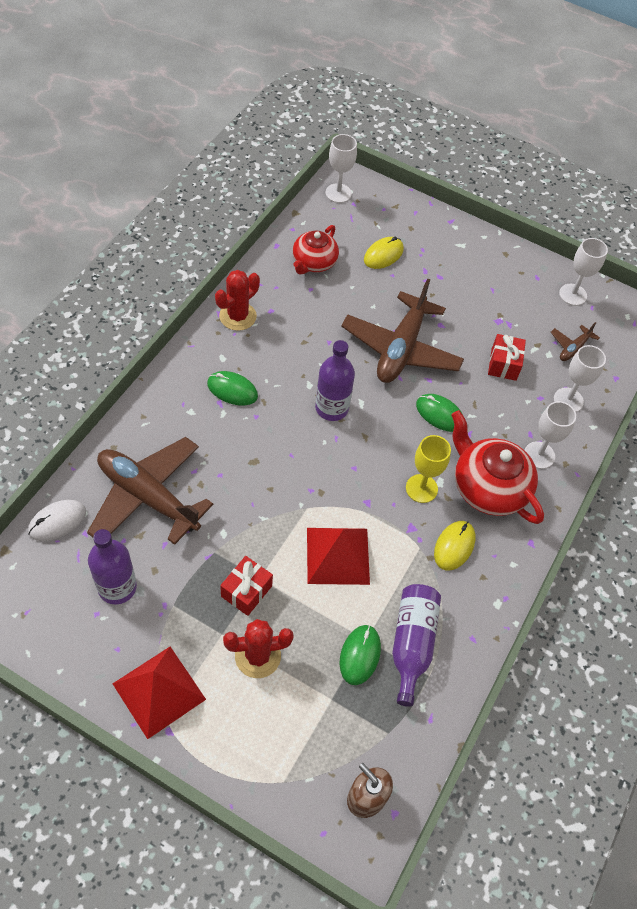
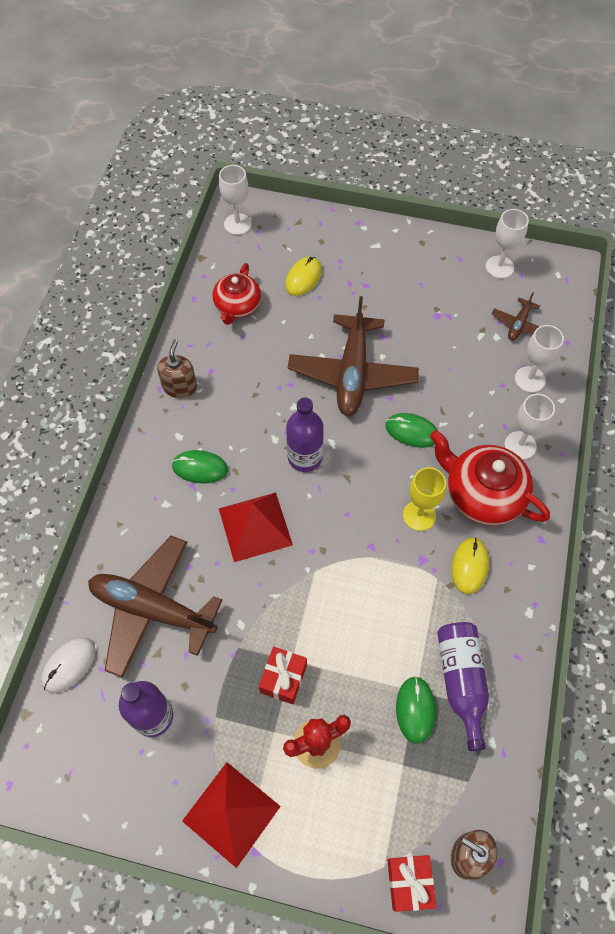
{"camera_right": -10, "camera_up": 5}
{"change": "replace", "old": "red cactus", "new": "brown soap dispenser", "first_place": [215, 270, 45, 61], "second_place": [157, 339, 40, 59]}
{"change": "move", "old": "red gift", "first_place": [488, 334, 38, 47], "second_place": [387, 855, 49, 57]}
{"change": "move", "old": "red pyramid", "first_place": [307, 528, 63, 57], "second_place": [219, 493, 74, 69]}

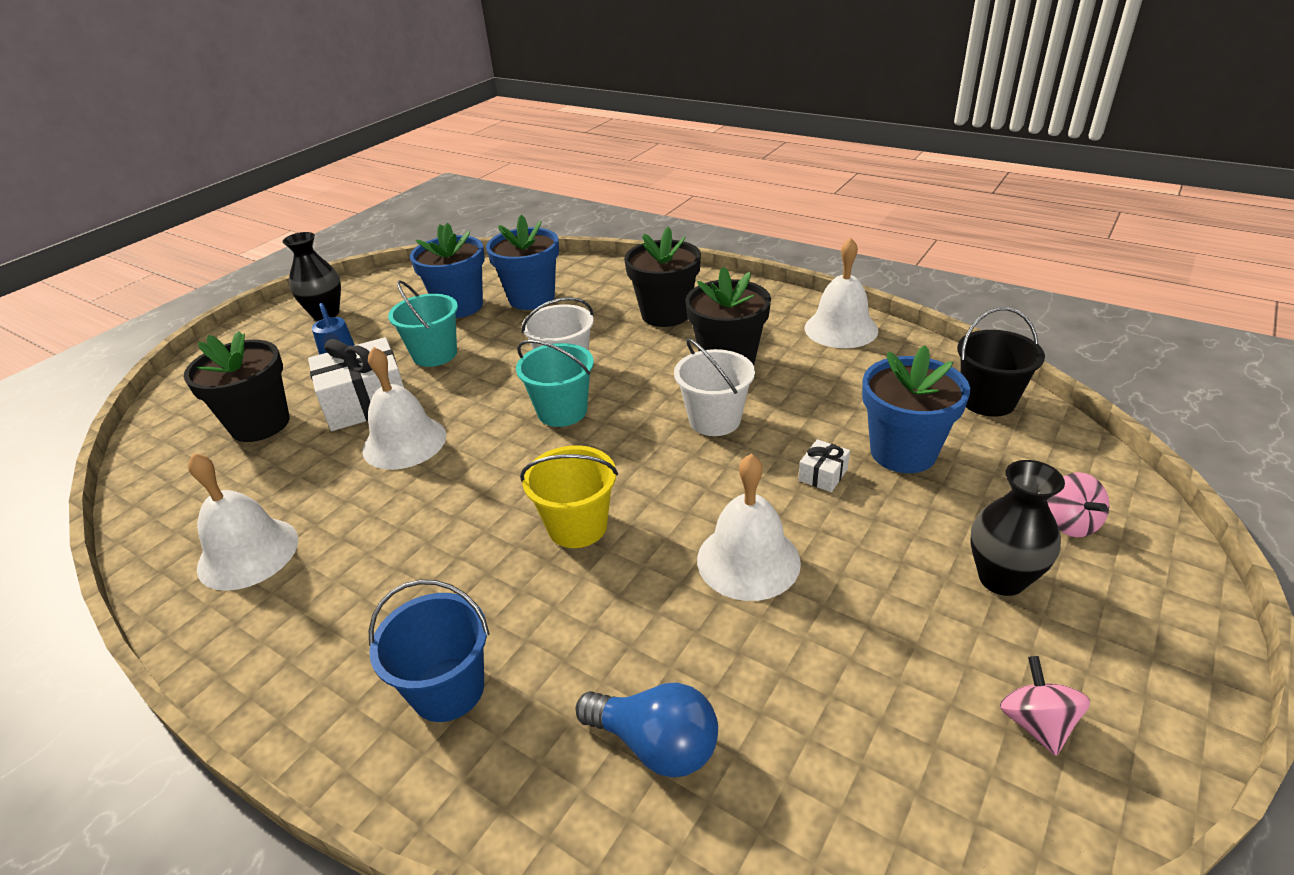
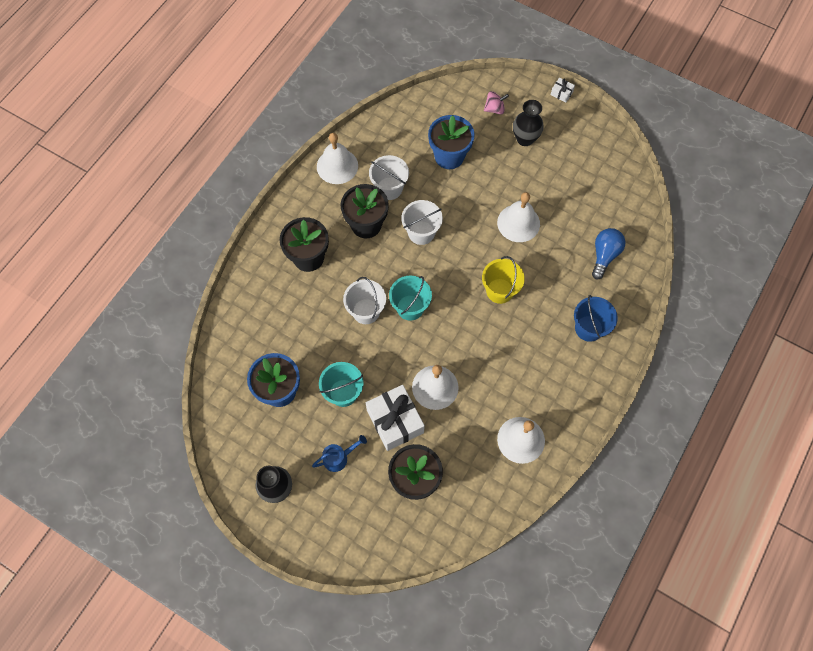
{"camera_right": -95, "camera_up": 30}
{"change": "delete", "old": "blue flower pot", "first_place": [486, 215, 73, 95]}
{"change": "delete", "old": "black bucket", "first_place": [957, 307, 88, 110]}
{"change": "move", "old": "white gift", "first_place": [798, 439, 52, 53], "second_place": [551, 78, 24, 25]}
{"change": "delete", "old": "pink spinning top", "first_place": [1000, 656, 90, 100]}
{"change": "insert", "new": "white bucket", "second_place": [369, 155, 40, 45]}

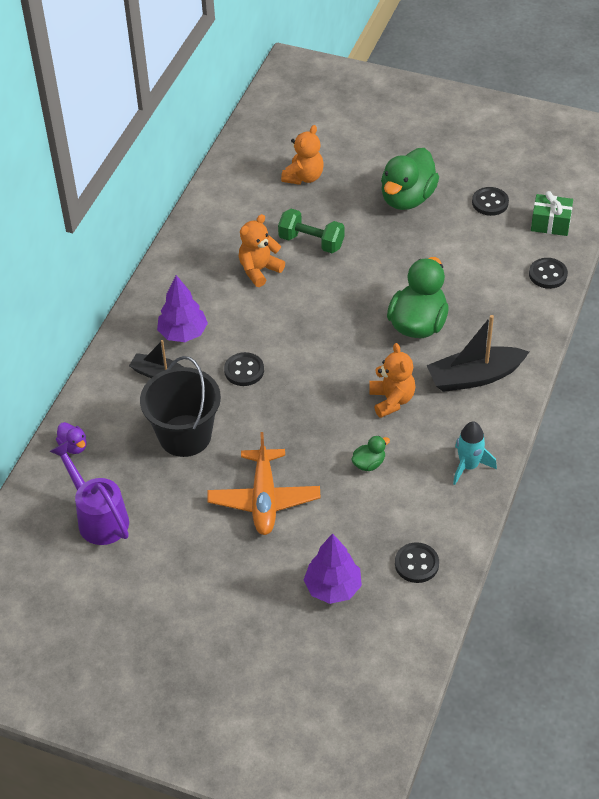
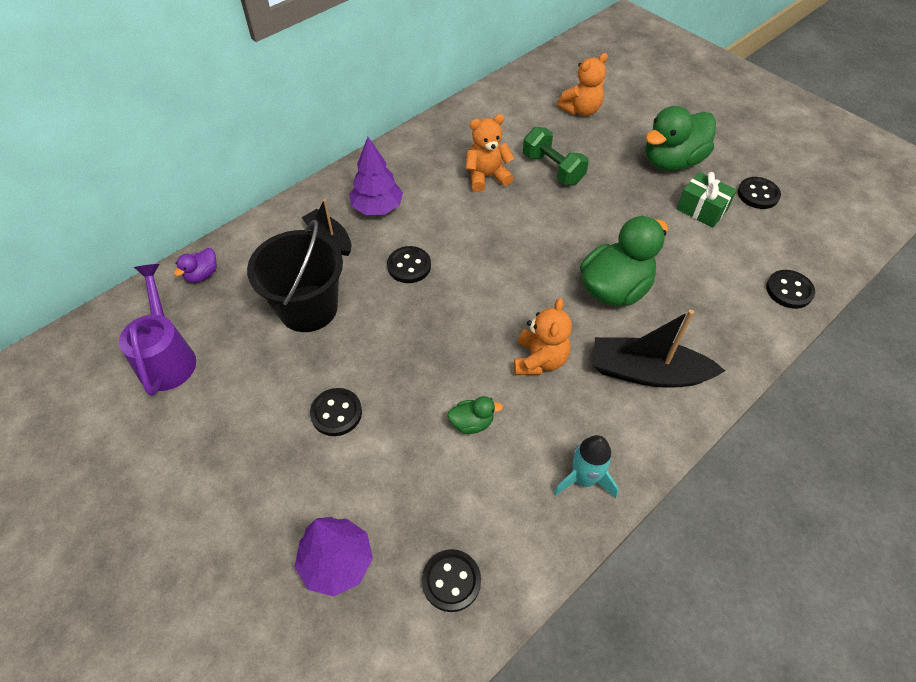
{"camera_right": 25, "camera_up": 5}
{"change": "move", "old": "green gift", "first_place": [531, 191, 42, 45], "second_place": [677, 172, 60, 55]}
{"change": "rotate", "old": "purple duck", "first_place": [56, 422, 31, 32], "second_place": [174, 248, 43, 35], "degrees": 45}
{"change": "replace", "old": "orange plane", "new": "black button", "first_place": [207, 432, 114, 103], "second_place": [310, 388, 52, 48]}

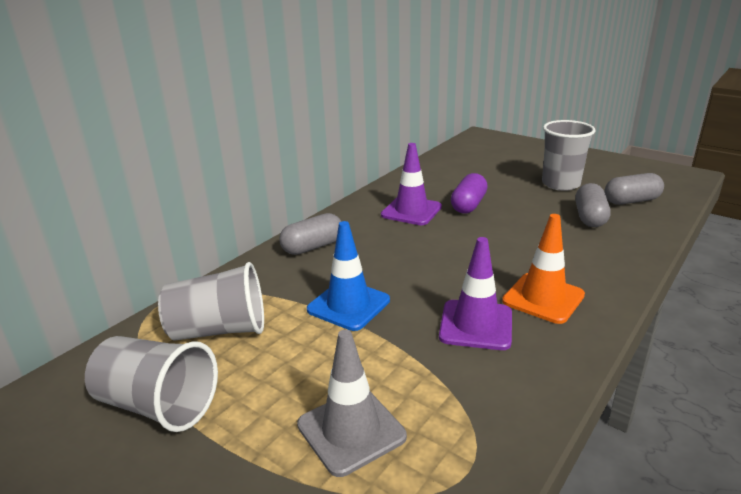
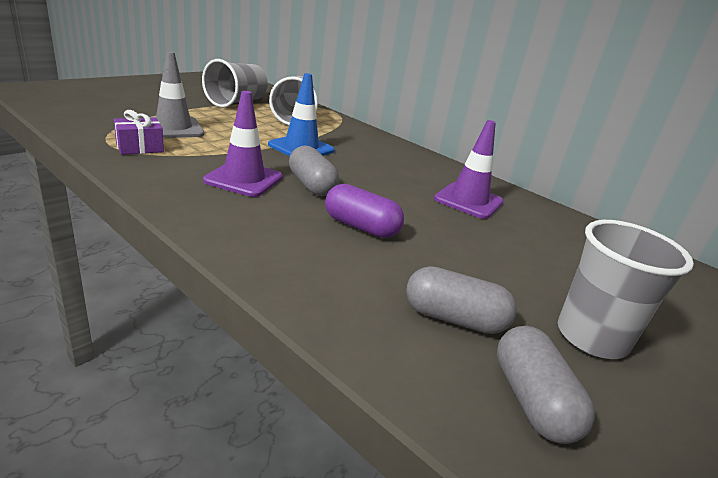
{"camera_right": 90, "camera_up": 0}
{"change": "move", "old": "purple capsule", "first_place": [451, 173, 37, 40], "second_place": [325, 184, 79, 54]}
{"change": "move", "old": "grey capsule", "first_place": [280, 213, 61, 42], "second_place": [289, 145, 50, 51]}
{"change": "delete", "old": "orange traffic cone", "first_place": [502, 214, 83, 110]}
{"change": "insert", "new": "purple gift", "second_place": [114, 110, 50, 45]}

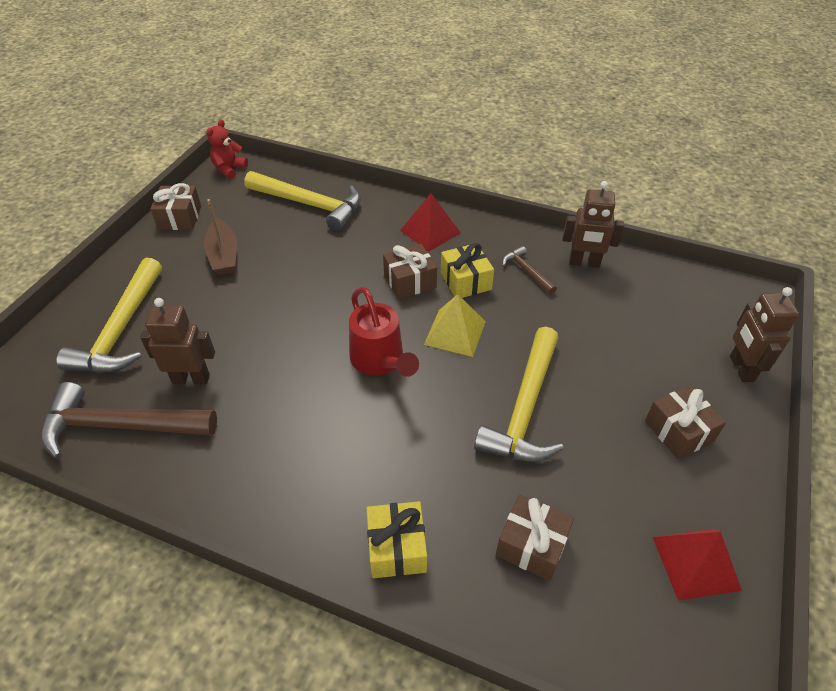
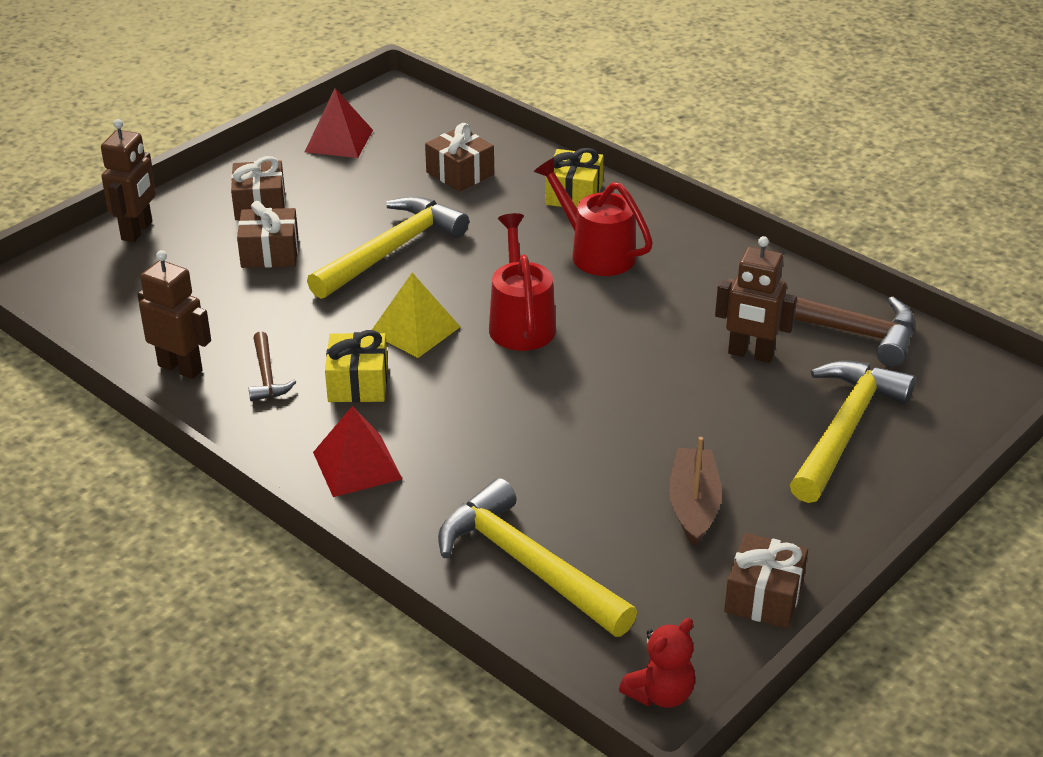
{"camera_right": -160, "camera_up": -10}
{"change": "move", "old": "brown gift", "first_place": [383, 244, 54, 55], "second_place": [237, 201, 62, 67]}
{"change": "insert", "new": "red watering can", "second_place": [534, 158, 119, 118]}

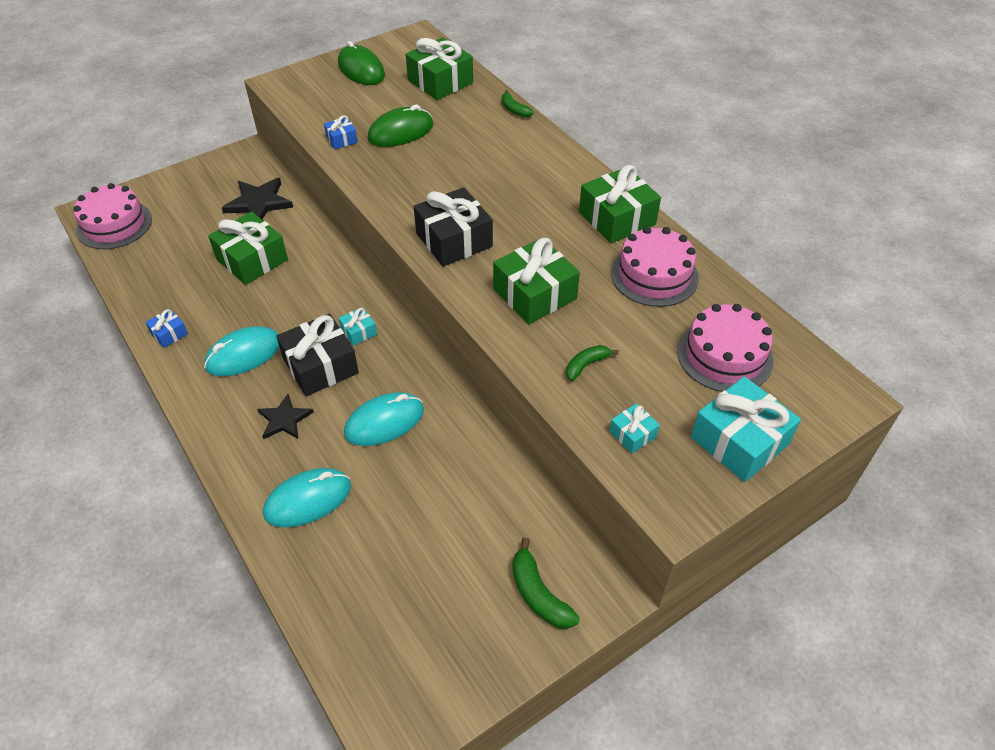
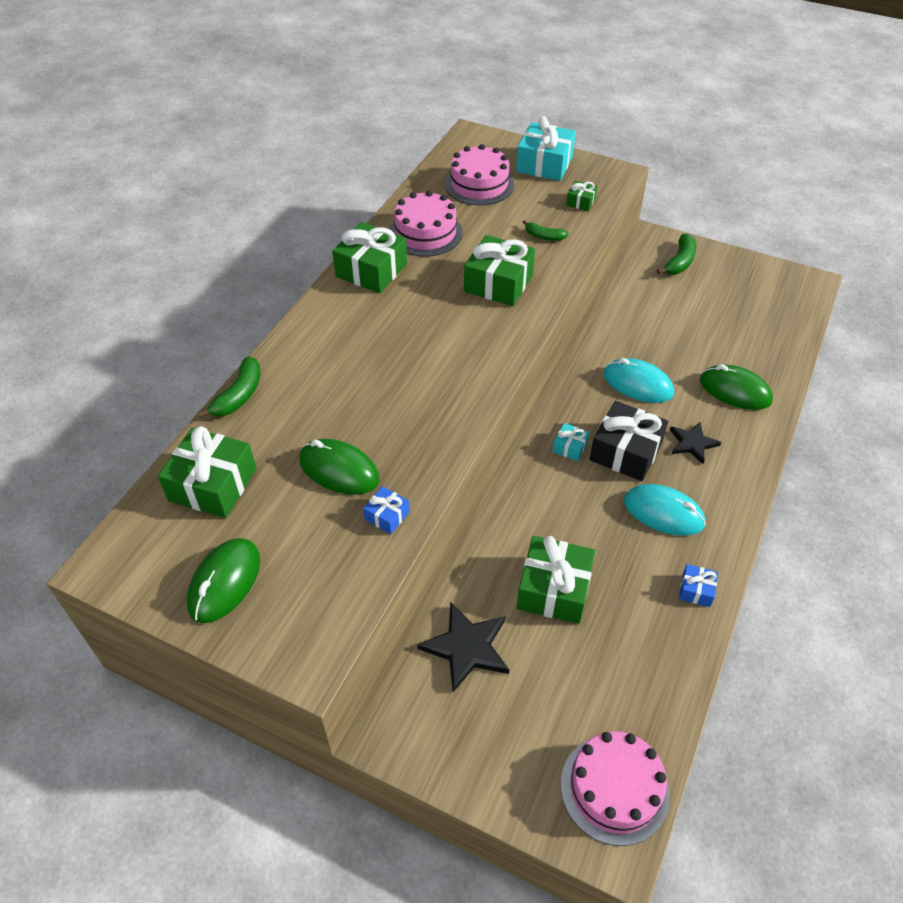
{"camera_right": -120, "camera_up": 0}
{"change": "resize", "old": "green banana", "first_place": [502, 90, 31, 27], "second_place": [197, 356, 64, 62], "factor": 1.54}
{"change": "delete", "old": "black gift", "first_place": [414, 187, 79, 80]}
{"change": "recolor", "old": "turquoise gift", "new": "green gift", "first_place": [609, 403, 51, 51], "second_place": [566, 181, 32, 30]}
{"change": "recolor", "old": "turquoise mouse", "new": "green mouse", "first_place": [263, 468, 88, 59], "second_place": [700, 364, 73, 46]}

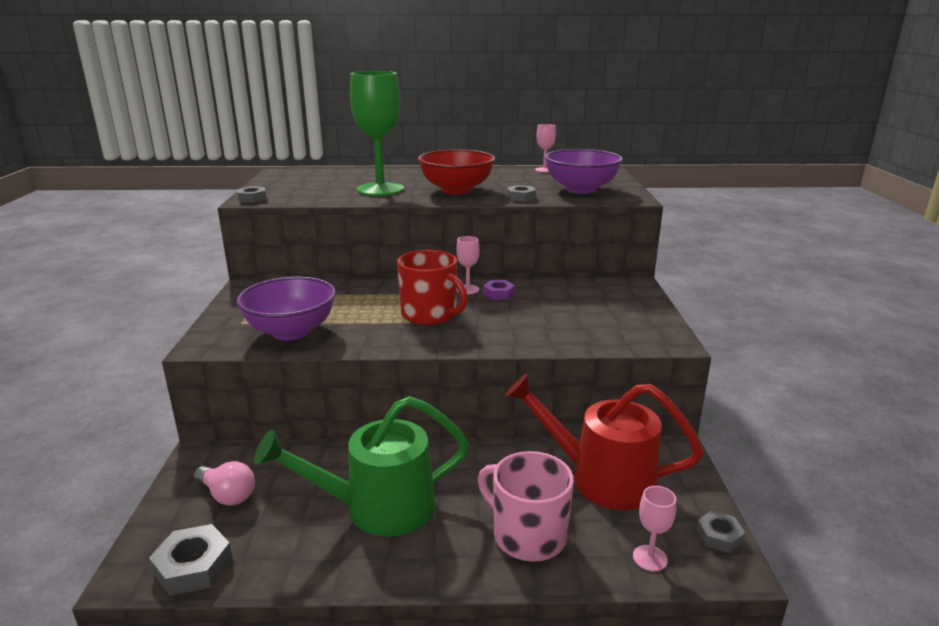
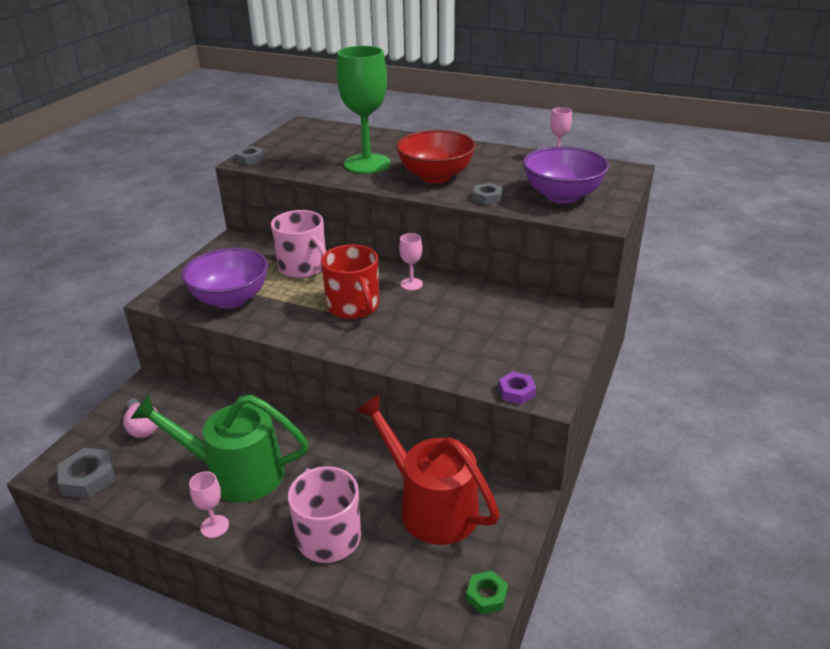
{"camera_right": 25, "camera_up": 10}
{"change": "move", "old": "purple nut", "first_place": [483, 280, 32, 20], "second_place": [499, 372, 37, 33]}
{"change": "move", "old": "pink goblet", "first_place": [633, 486, 43, 86], "second_place": [189, 471, 40, 67]}
{"change": "recolor", "old": "grey nut", "new": "green nut", "first_place": [696, 511, 49, 42], "second_place": [466, 571, 42, 43]}
{"change": "insert", "new": "pink mug", "second_place": [271, 210, 56, 68]}

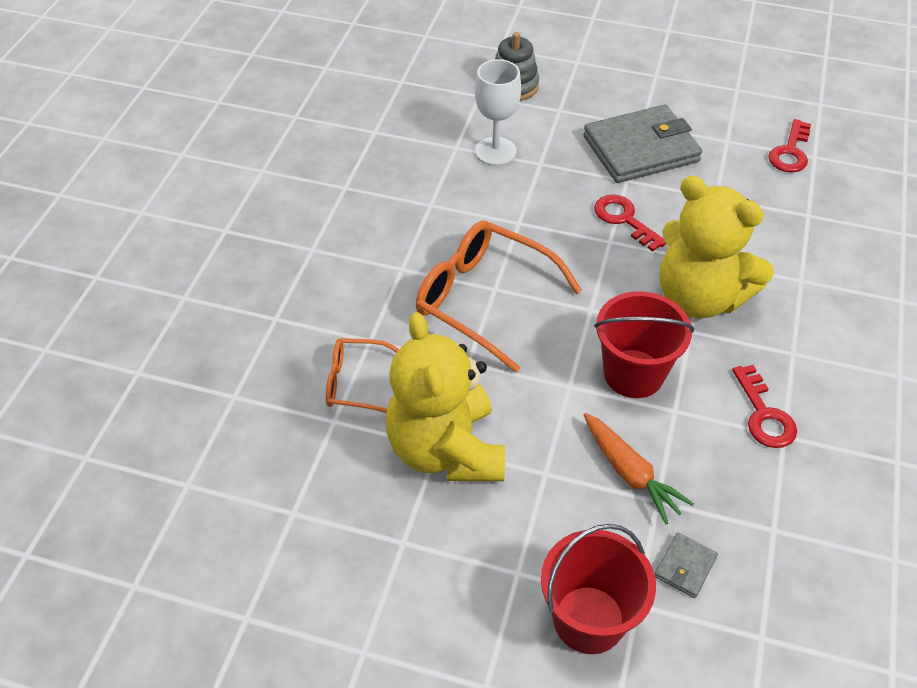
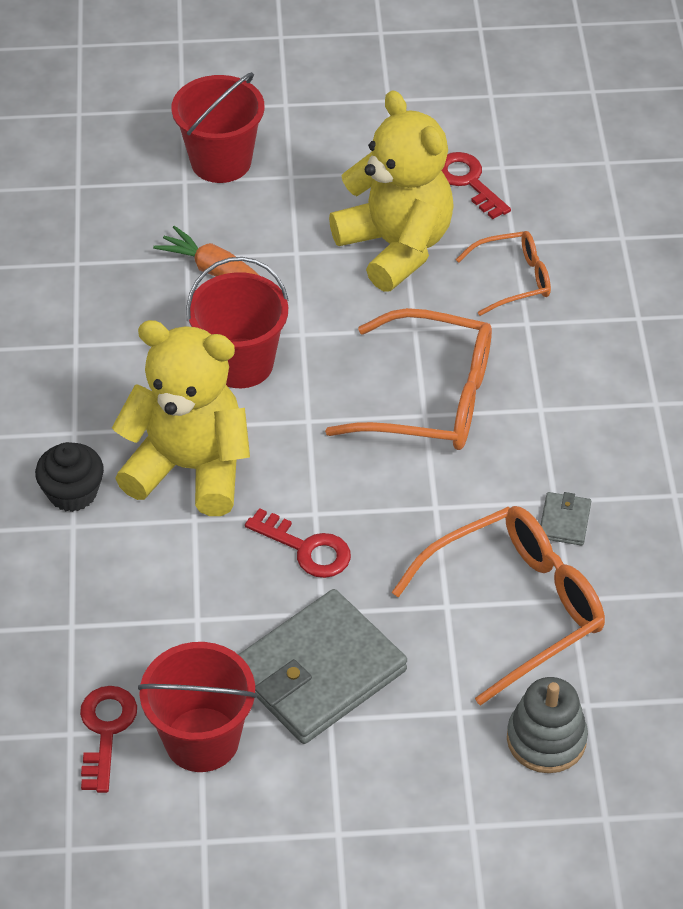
{"camera_right": 160, "camera_up": 0}
{"change": "replace", "old": "white goblet", "new": "orange glasses", "first_place": [475, 59, 46, 107], "second_place": [392, 506, 213, 200]}
{"change": "move", "old": "red key", "first_place": [732, 365, 65, 83], "second_place": [441, 152, 70, 67]}
{"change": "move", "old": "grey wallet", "first_place": [654, 533, 64, 65], "second_place": [541, 492, 50, 54]}
{"change": "insert", "new": "black cupcake", "second_place": [35, 442, 69, 70]}
{"change": "insert", "new": "red bucket", "second_place": [138, 642, 119, 130]}

